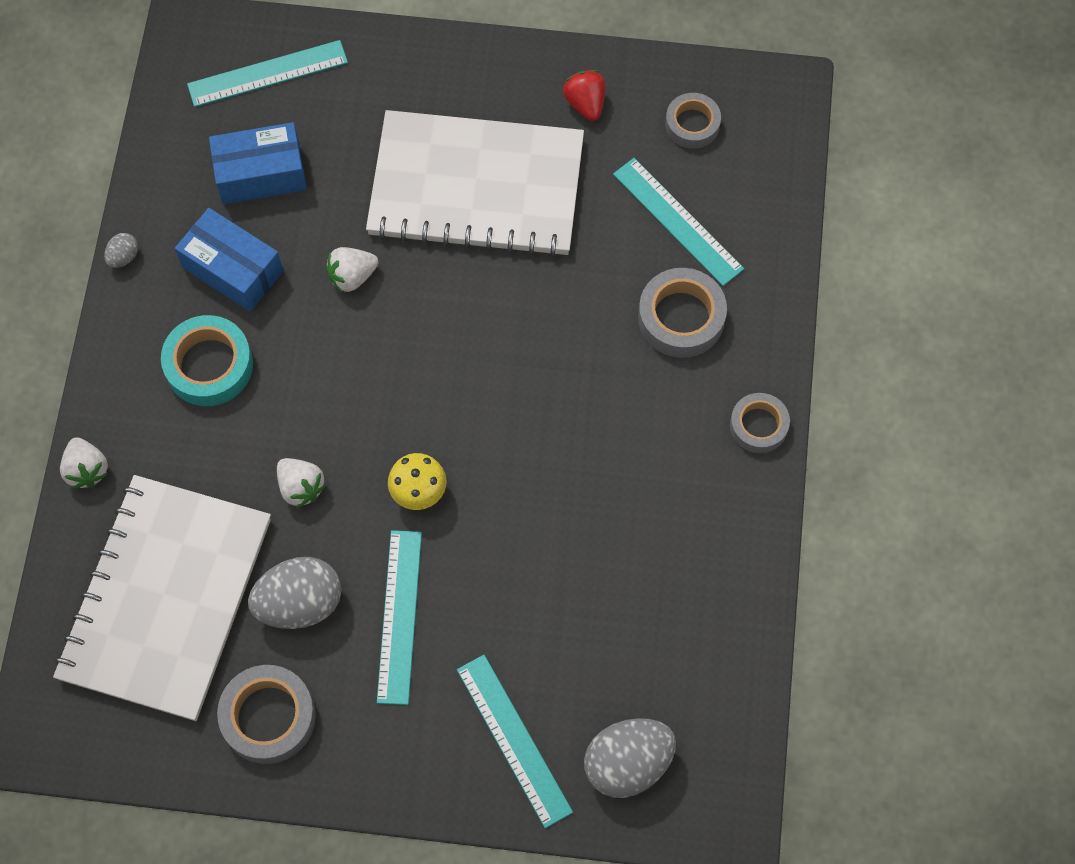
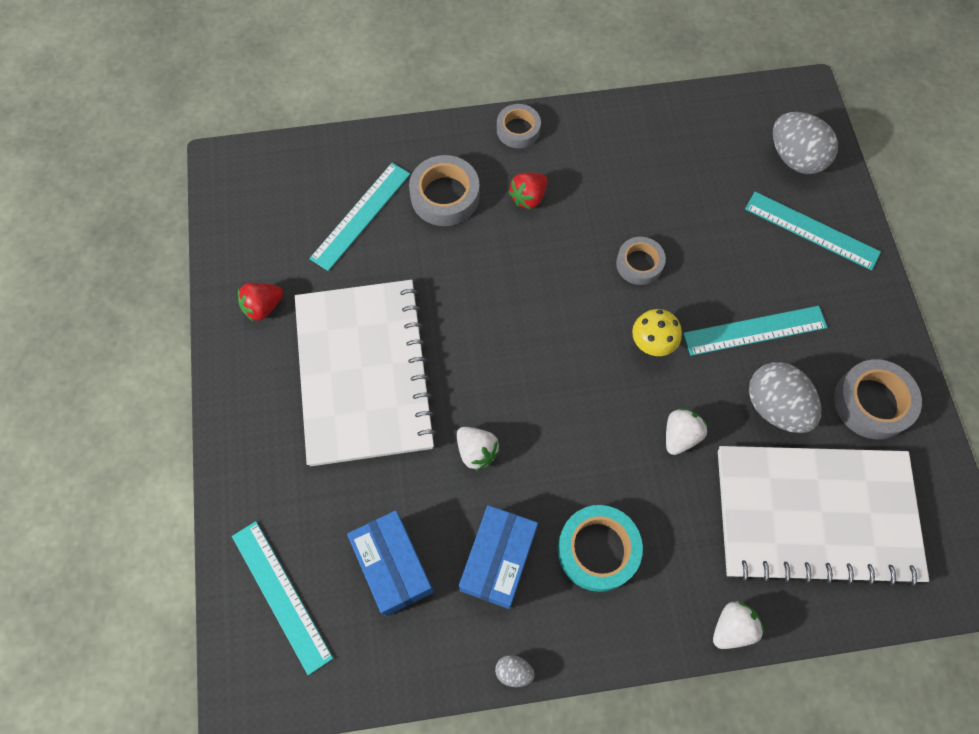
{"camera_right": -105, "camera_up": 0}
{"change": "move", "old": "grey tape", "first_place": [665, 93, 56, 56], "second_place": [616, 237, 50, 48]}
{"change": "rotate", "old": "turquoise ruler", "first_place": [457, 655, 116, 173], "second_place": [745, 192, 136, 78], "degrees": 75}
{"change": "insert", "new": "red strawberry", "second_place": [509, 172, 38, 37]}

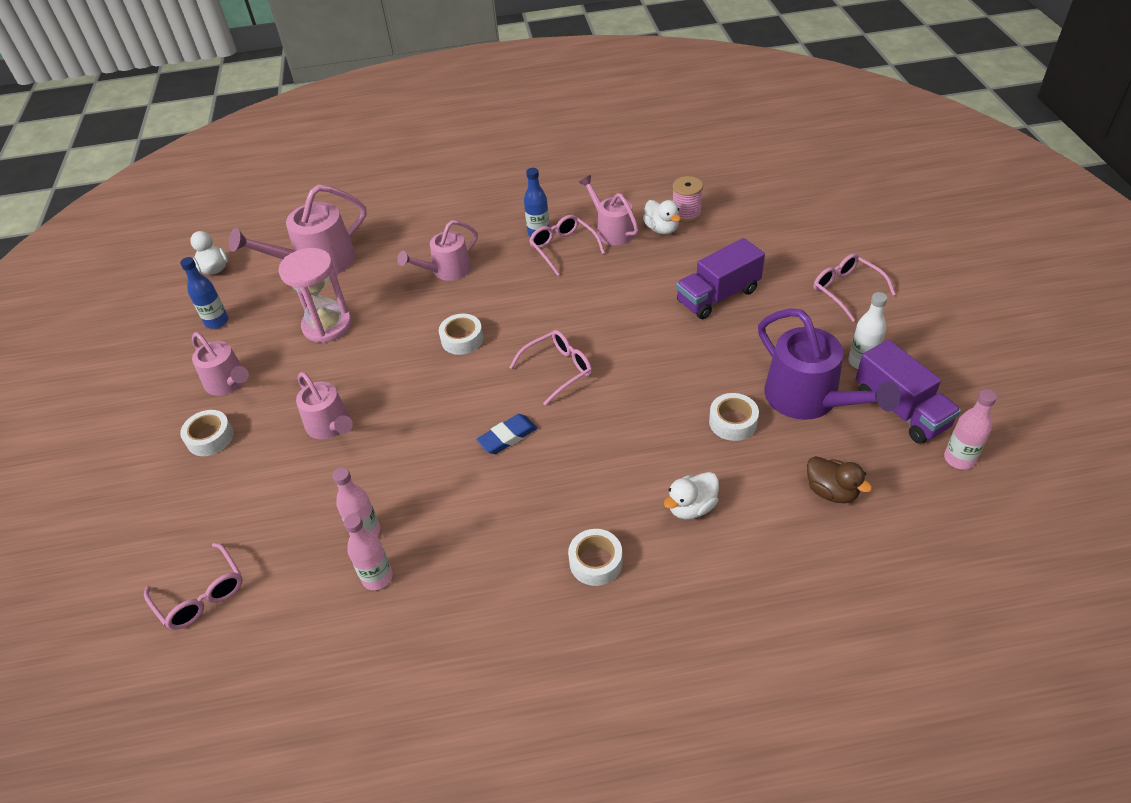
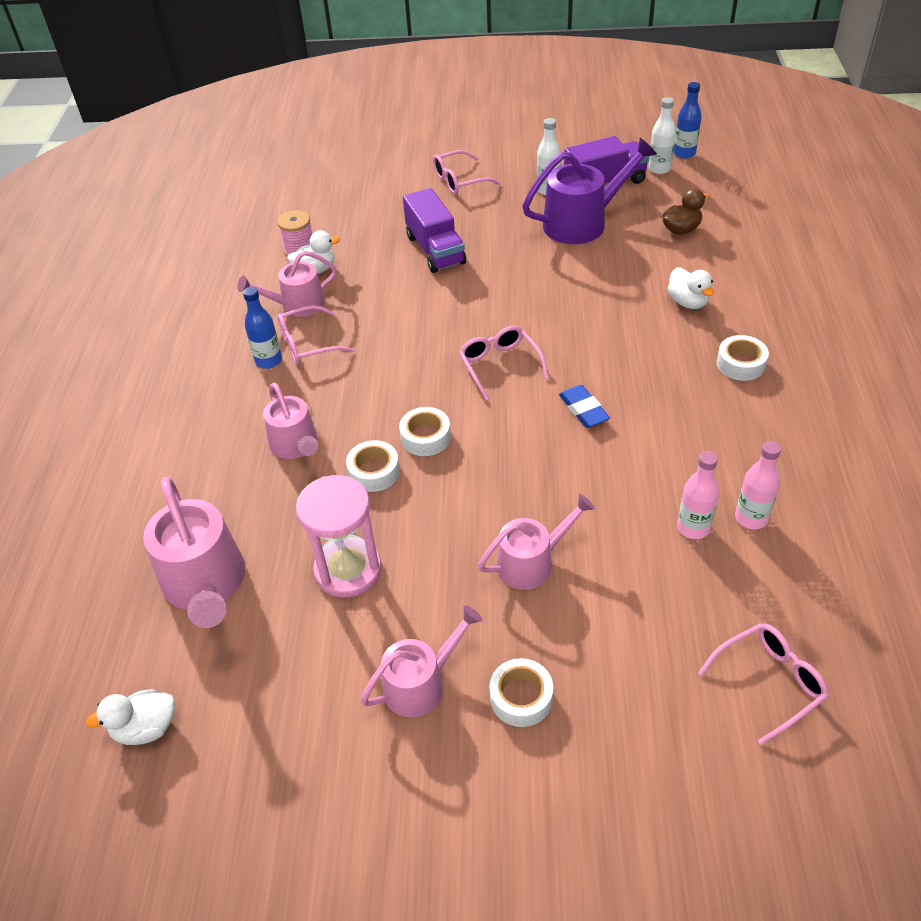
{"camera_right": -80, "camera_up": 0}
{"change": "move", "old": "blue bottle", "first_place": [180, 257, 48, 72], "second_place": [674, 82, 28, 76]}
{"change": "recolor", "old": "pink bottle", "new": "white bottle", "first_place": [944, 389, 53, 81], "second_place": [648, 97, 28, 77]}
{"change": "move", "old": "white tape", "first_place": [709, 393, 50, 48], "second_place": [346, 440, 54, 52]}

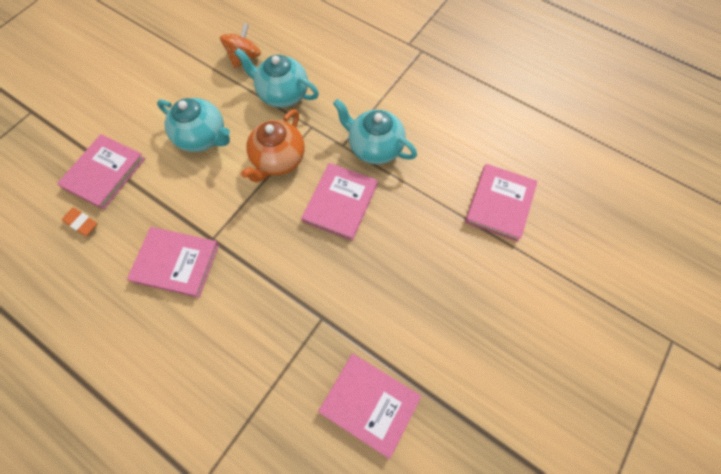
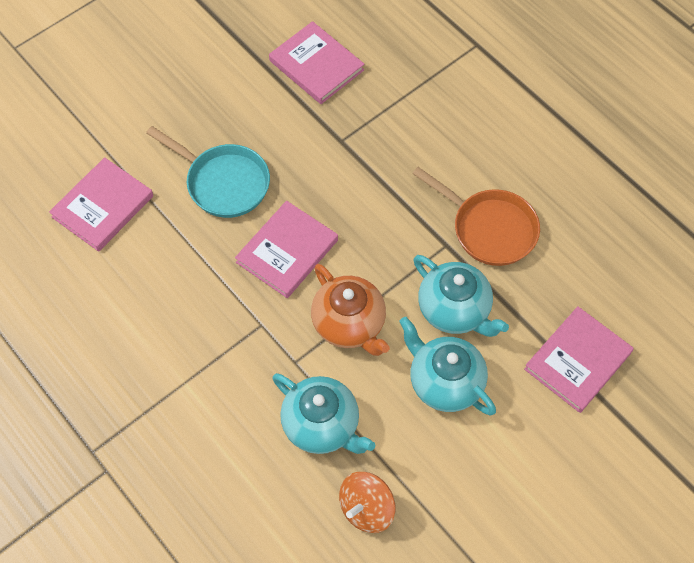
{"camera_right": -165, "camera_up": -5}
{"change": "move", "old": "turquoise teapot", "first_place": [333, 99, 84, 65], "second_place": [414, 255, 95, 82]}
{"change": "rotate", "old": "orange teapot", "first_place": [241, 109, 64, 73], "second_place": [311, 264, 79, 92], "degrees": 105}
{"change": "delete", "old": "orange eraser", "first_place": [62, 207, 36, 29]}
{"change": "replace", "old": "pink book", "new": "orange pan", "first_place": [127, 227, 92, 71], "second_place": [412, 167, 128, 99]}
{"change": "insert", "new": "turquoise pan", "second_place": [146, 126, 124, 92]}

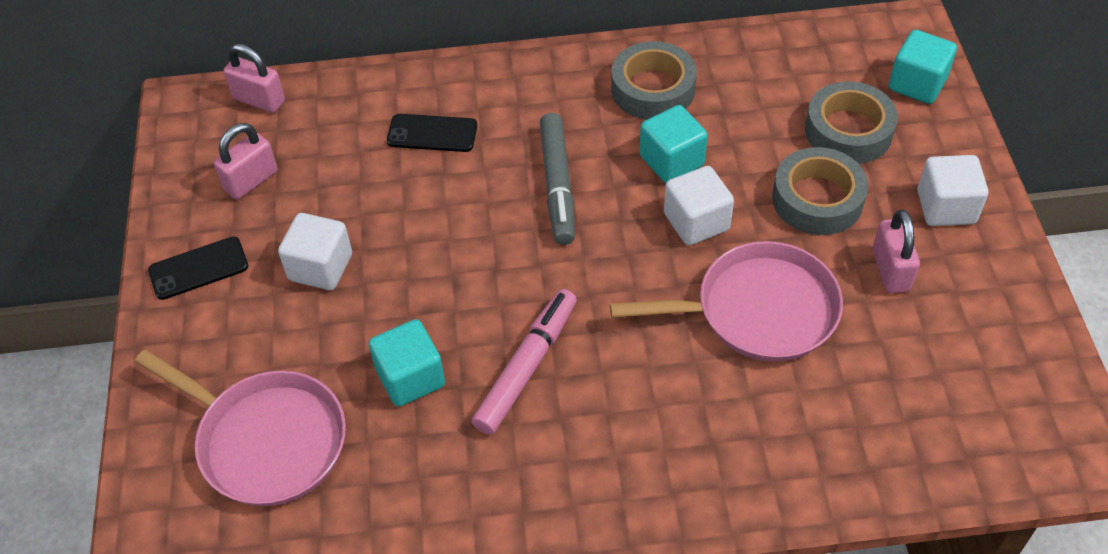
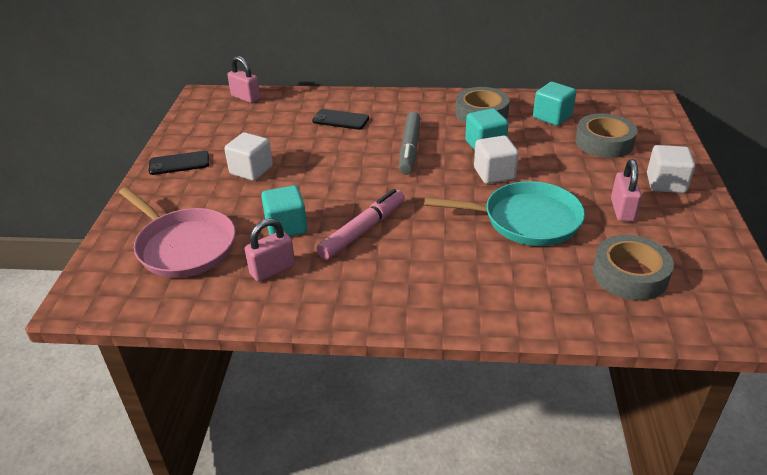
{"camera_right": 10, "camera_up": -15}
{"change": "move", "old": "turquoise cube", "first_place": [889, 30, 68, 74], "second_place": [533, 82, 43, 44]}
{"change": "move", "old": "pink padlock", "first_place": [214, 123, 64, 77], "second_place": [245, 218, 50, 64]}
{"change": "move", "old": "grey tape", "first_place": [772, 147, 96, 88], "second_place": [593, 235, 81, 65]}
{"change": "recolor", "old": "pink pan", "new": "turquoise pan", "first_place": [610, 241, 233, 121], "second_place": [424, 181, 161, 65]}

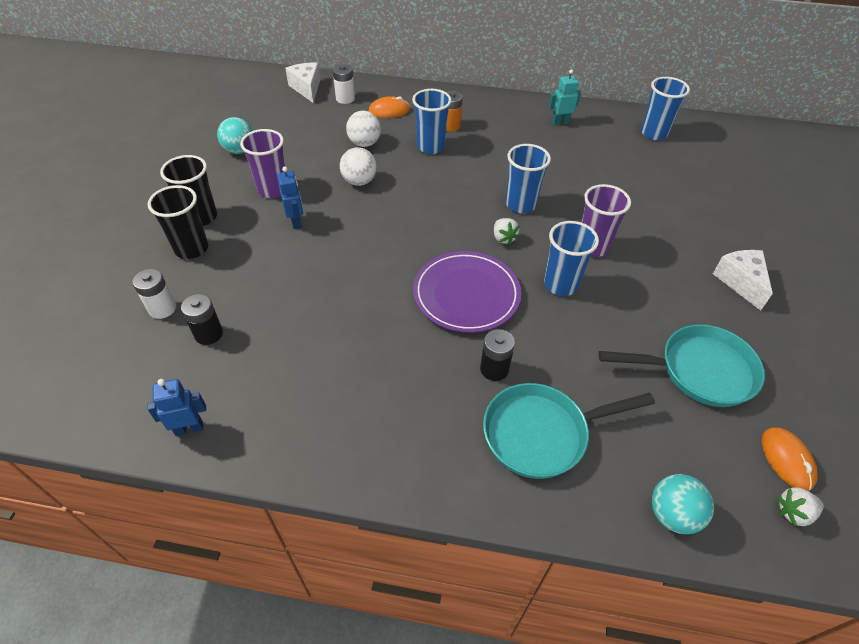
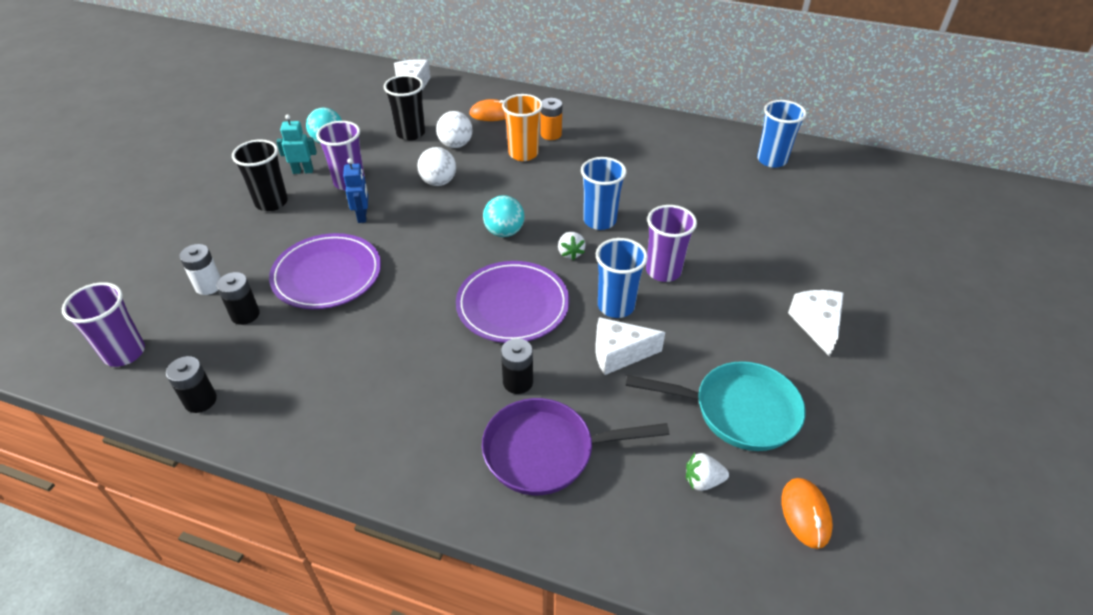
{"camera_right": 10, "camera_up": -5}
{"change": "delete", "old": "white battery", "first_place": [333, 64, 22, 40]}
{"change": "move", "old": "turquoise robot", "first_place": [548, 69, 33, 56], "second_place": [276, 115, 41, 59]}
{"change": "recolor", "old": "blue cup", "new": "orange cup", "first_place": [412, 89, 40, 65], "second_place": [502, 94, 41, 67]}
{"change": "move", "old": "black cup", "first_place": [148, 185, 60, 74], "second_place": [384, 75, 41, 66]}
{"change": "replace", "old": "blue robot", "new": "black battery", "first_place": [147, 379, 59, 57], "second_place": [166, 356, 51, 57]}
{"change": "recolor", "old": "turquoise pan", "new": "purple pan", "first_place": [483, 383, 172, 96], "second_place": [482, 398, 187, 97]}
{"change": "move", "old": "turquoise ball", "first_place": [652, 474, 62, 60], "second_place": [483, 195, 41, 42]}
{"change": "move", "old": "white strawberry", "first_place": [778, 487, 46, 40], "second_place": [686, 453, 43, 38]}
{"change": "insert", "new": "purple plate", "second_place": [269, 233, 112, 76]}
{"change": "insert", "new": "purple cup", "second_place": [62, 282, 83, 85]}
{"change": "insert", "new": "white cheese", "second_place": [595, 317, 70, 58]}

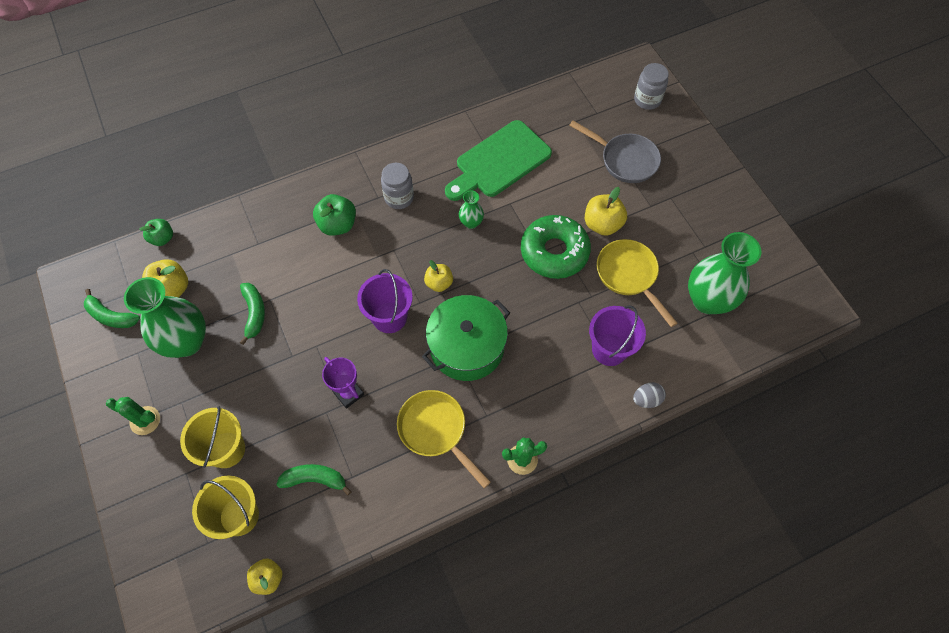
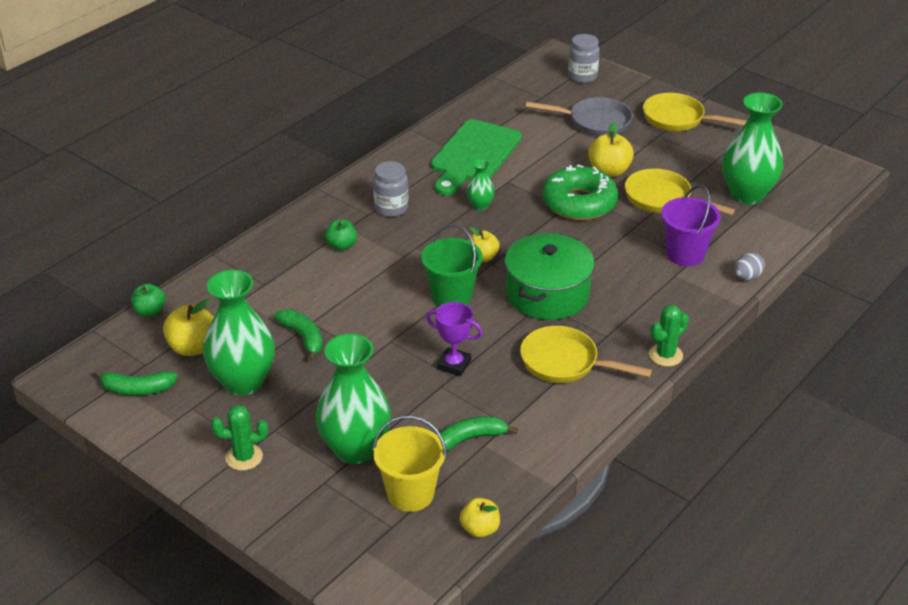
{"camera_right": -25, "camera_up": -25}
{"change": "resize", "old": "green apple", "first_place": [313, 194, 43, 42], "second_place": [325, 219, 32, 32], "factor": 0.66}
{"change": "recolor", "old": "purple bucket", "new": "green bucket", "first_place": [357, 269, 56, 64], "second_place": [421, 224, 61, 82]}
{"change": "replace", "old": "yellow bucket", "new": "green vase", "first_place": [180, 406, 65, 62], "second_place": [316, 334, 75, 130]}
{"change": "insert", "new": "yellow pan", "second_place": [643, 93, 104, 38]}

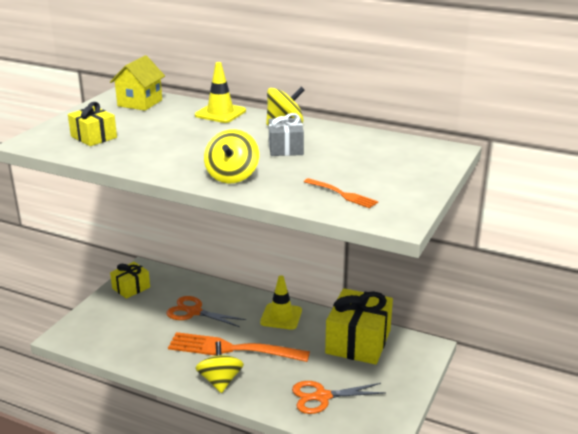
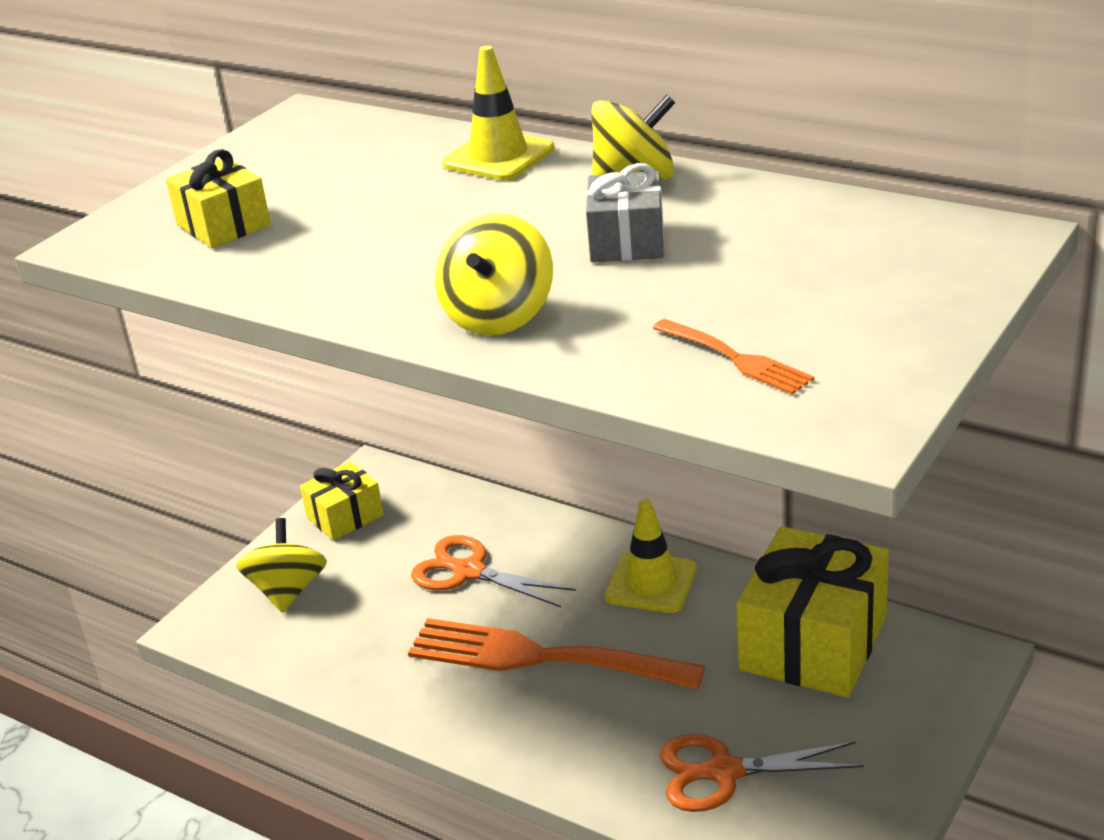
{"camera_right": 10, "camera_up": 5}
{"change": "delete", "old": "yellow house", "first_place": [110, 55, 55, 56]}
{"change": "move", "old": "yellow spinning top", "first_place": [195, 342, 49, 51], "second_place": [236, 518, 91, 94]}

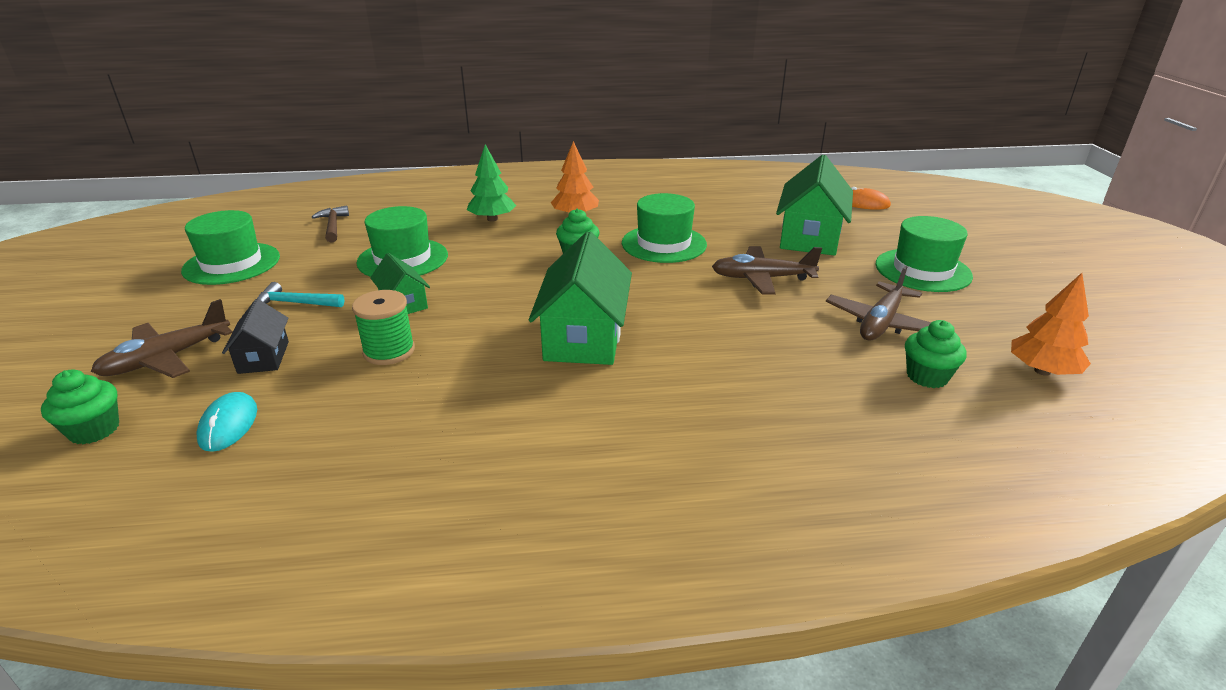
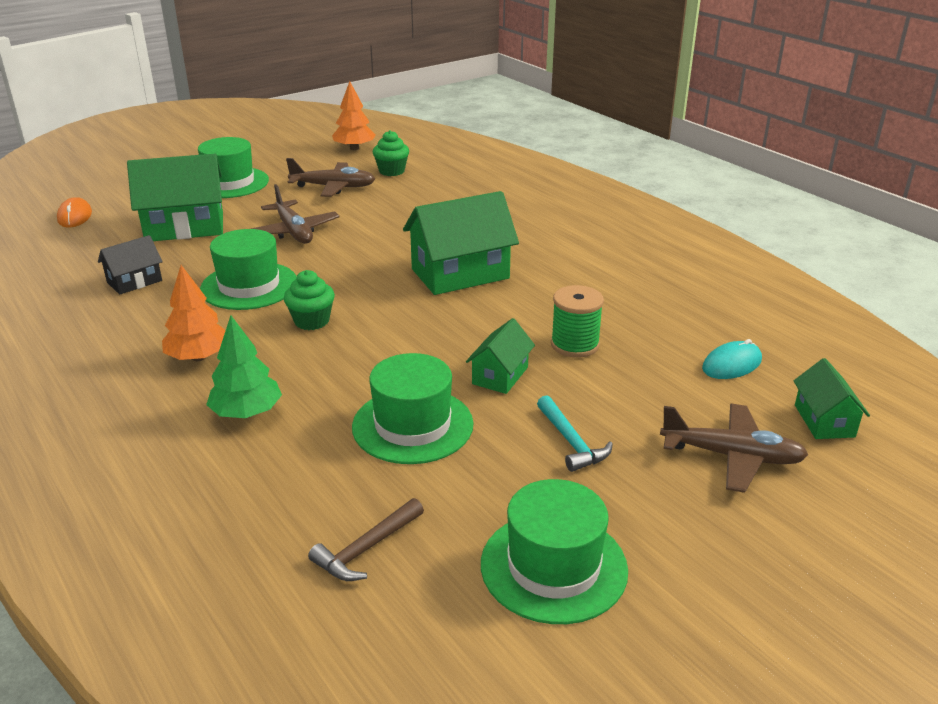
{"camera_right": -120, "camera_up": 0}
{"change": "move", "old": "black house", "first_place": [222, 299, 67, 75], "second_place": [98, 235, 65, 60]}
{"change": "replace", "old": "green cupcake", "new": "green house", "first_place": [41, 369, 78, 75], "second_place": [794, 358, 76, 81]}

